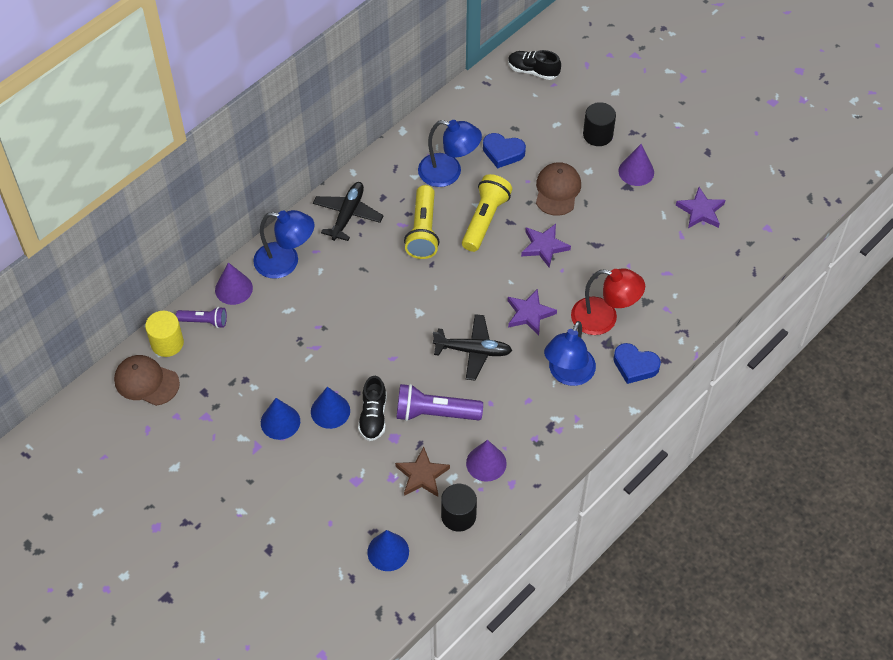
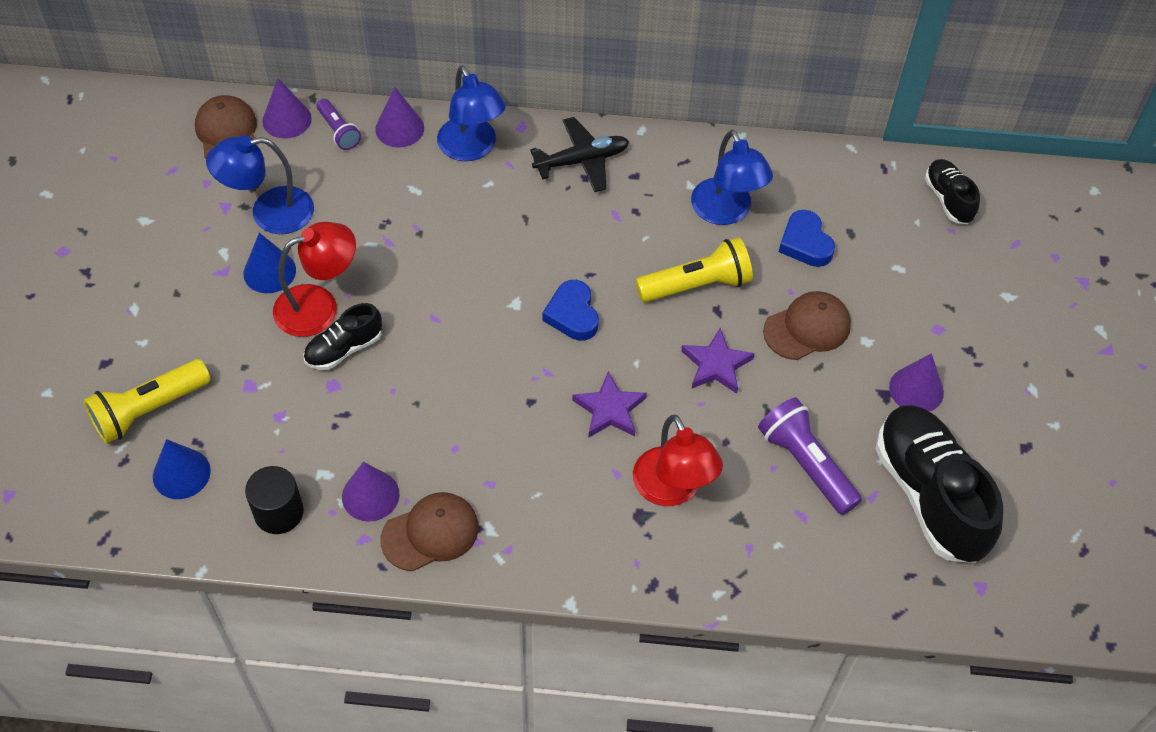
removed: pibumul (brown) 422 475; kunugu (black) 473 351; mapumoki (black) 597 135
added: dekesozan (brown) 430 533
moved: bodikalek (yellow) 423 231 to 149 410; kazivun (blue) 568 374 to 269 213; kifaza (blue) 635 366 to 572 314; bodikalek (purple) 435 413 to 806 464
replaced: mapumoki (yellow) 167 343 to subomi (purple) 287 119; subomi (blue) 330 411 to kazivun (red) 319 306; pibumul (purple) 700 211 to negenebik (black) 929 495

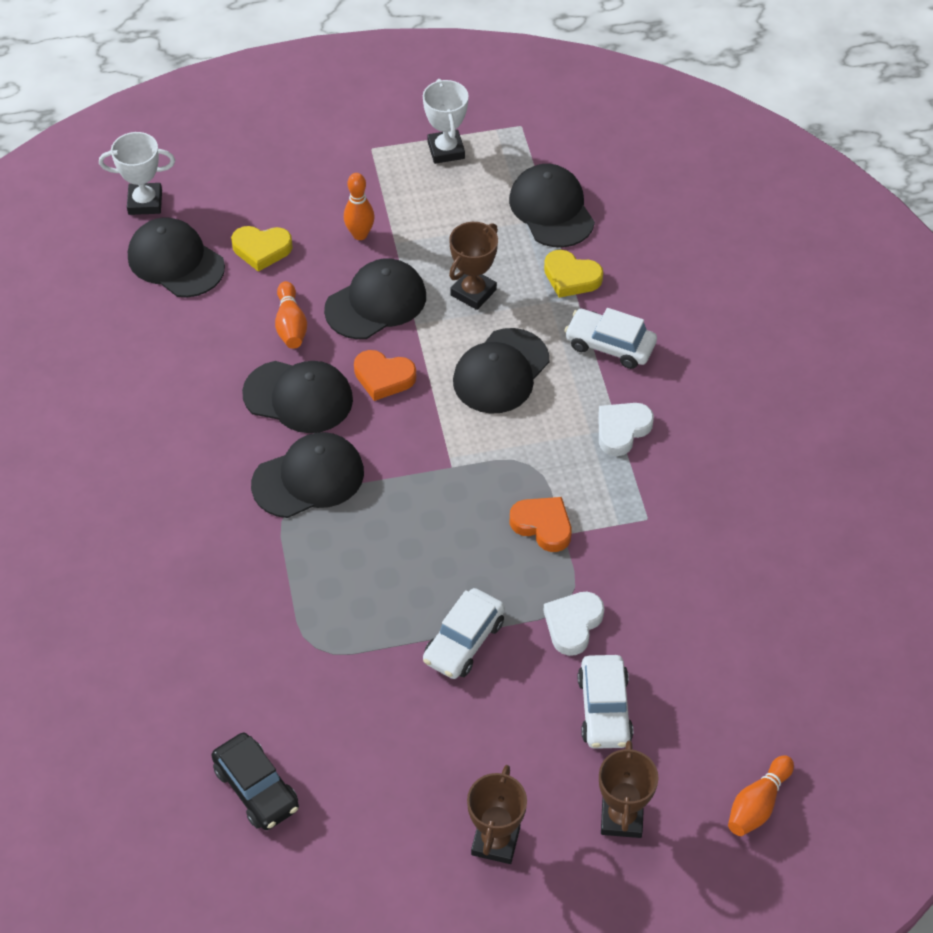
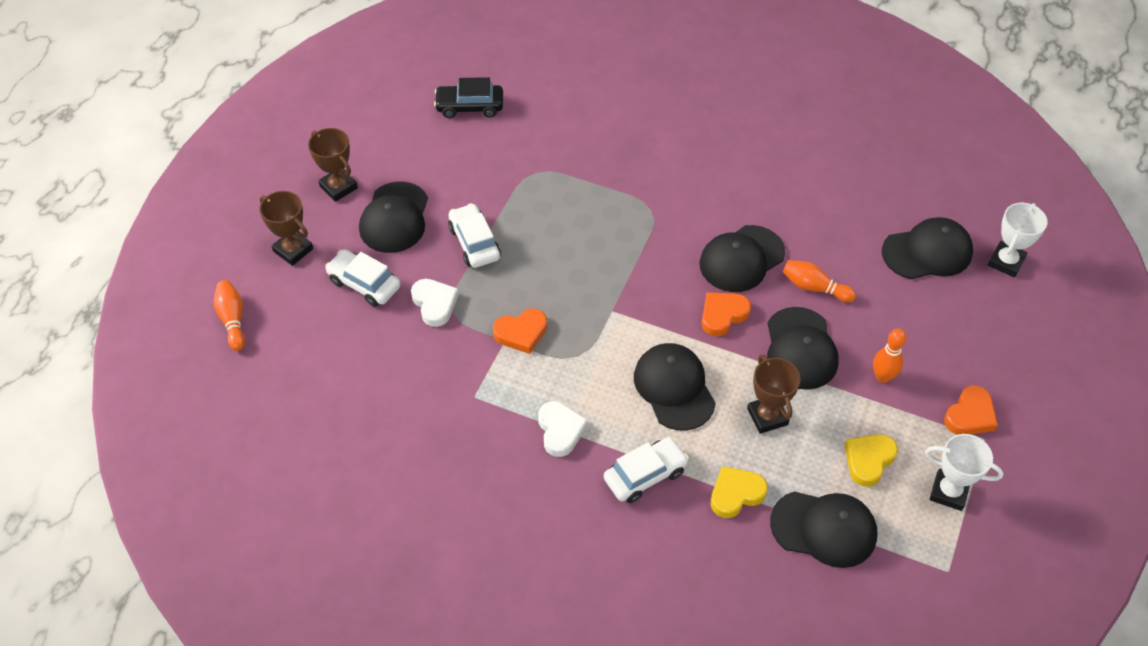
added: kifaza (orange) 970 415
moved: dekesozan (black) 308 478 to 394 218; kifaza (yellow) 261 249 to 868 460

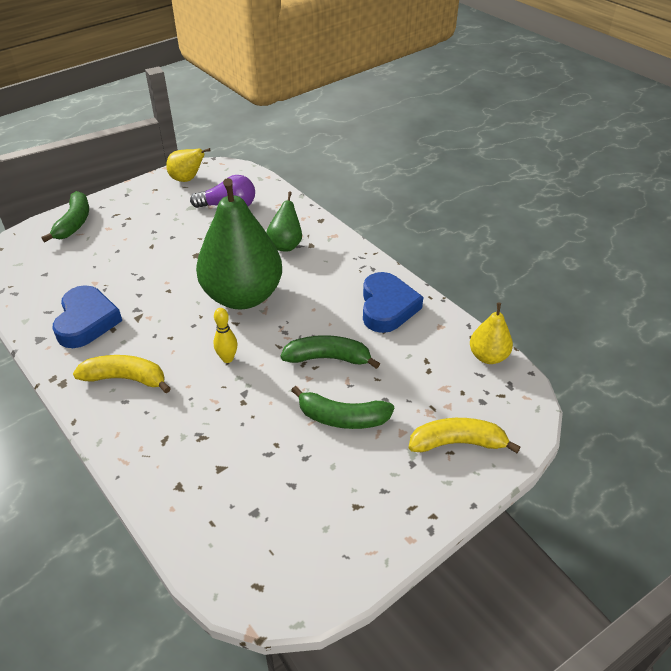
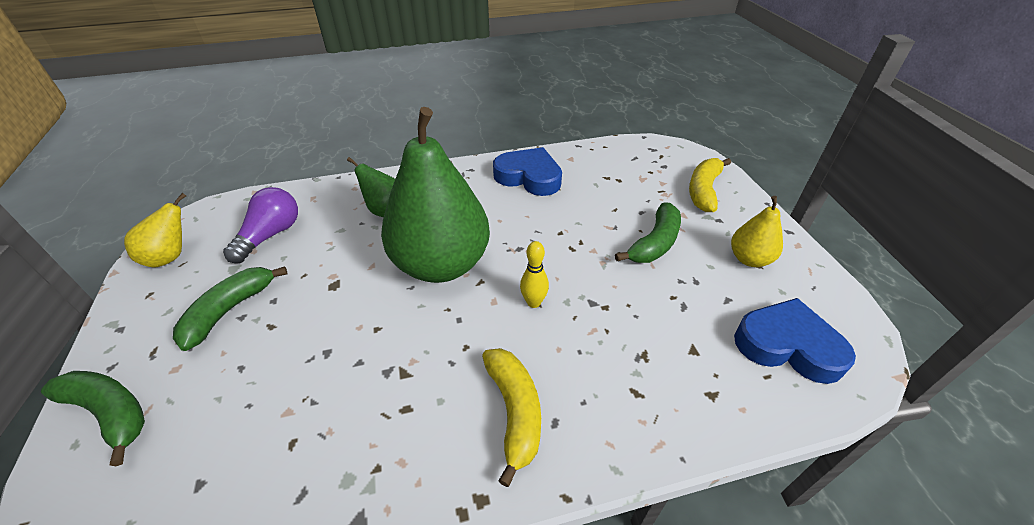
moved: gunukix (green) 328 358 to 229 310; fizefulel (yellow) 488 356 to 749 259; kifaza (blue) 86 321 to 788 345
turned: gunukix (yellow) 126 378 = 514 412 135 degrees clockwise

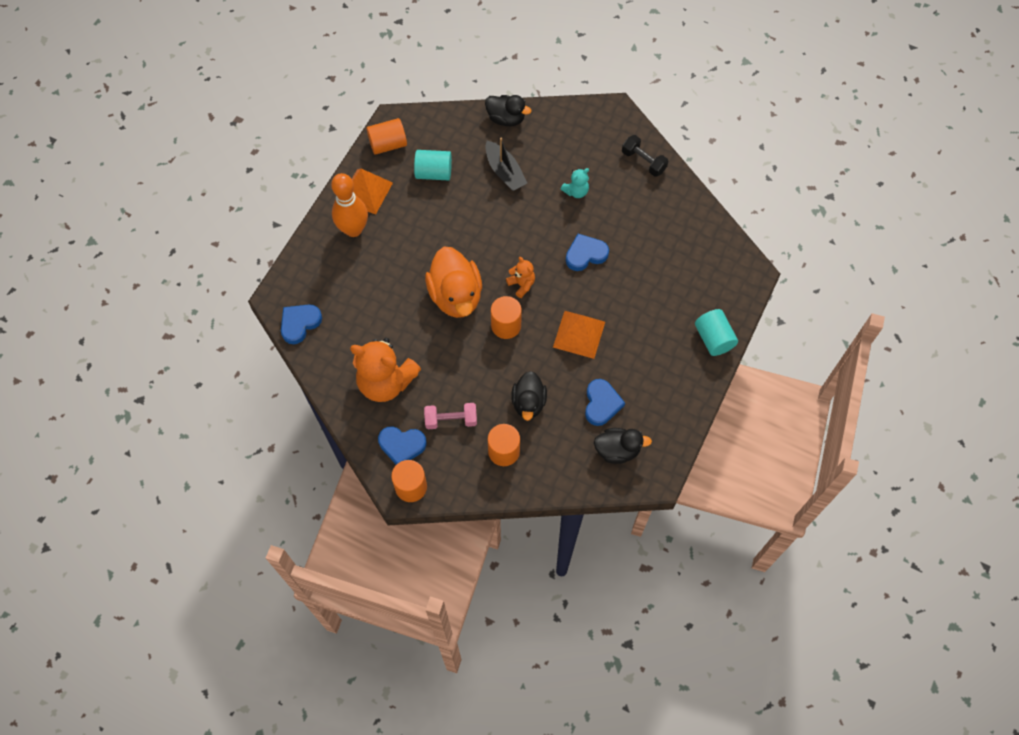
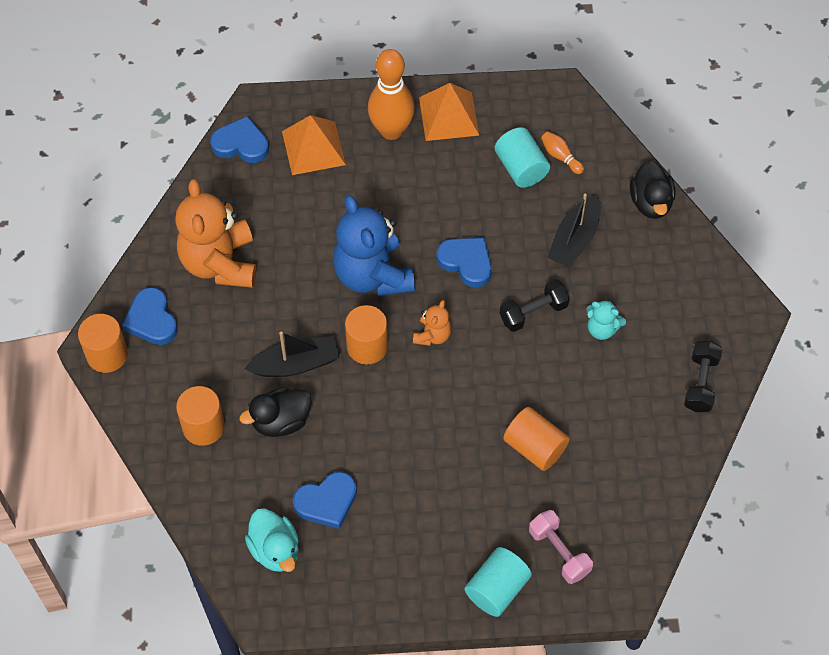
added: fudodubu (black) 296 364; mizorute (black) 533 313; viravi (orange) 560 156
moved: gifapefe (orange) 579 334 to 313 148; kifaza (blue) 585 254 to 466 262; mapumoki (orange) 388 144 to 535 447; mizorute (pink) 451 420 to 559 552
replaced: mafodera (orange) 456 296 to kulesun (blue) 373 275
recoloured: mafodera (black) 617 450 to mafodera (turquoise) 275 550

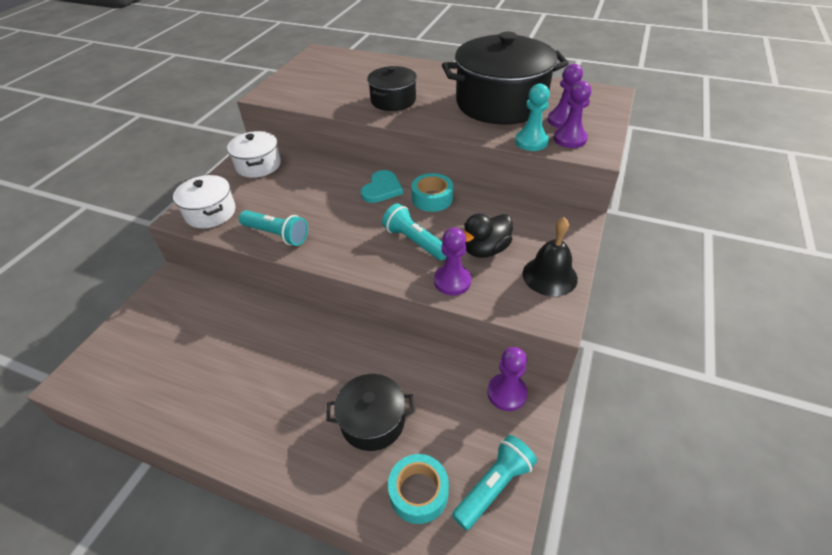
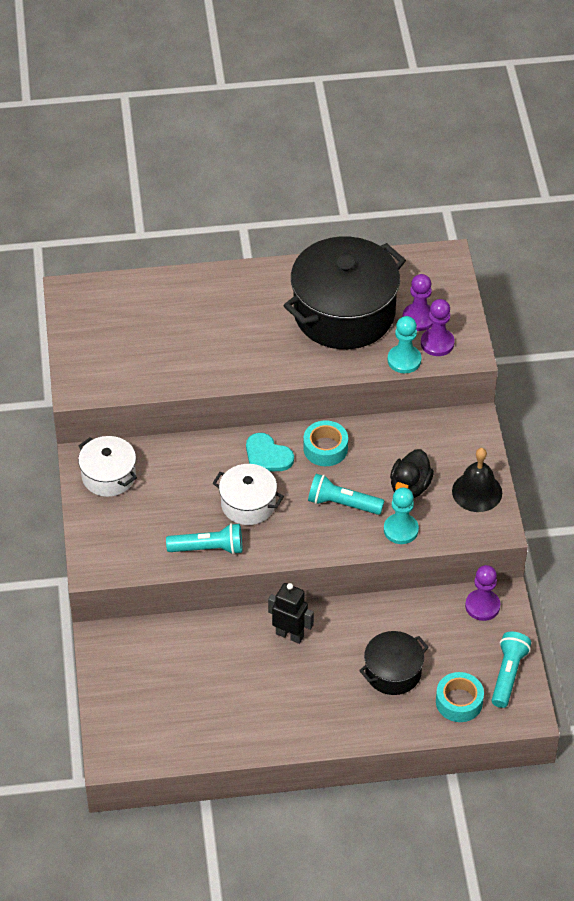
removed: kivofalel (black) 393 100
added: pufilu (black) 290 635
moved: kivofalel (white) 210 213 to 248 504
recoloured: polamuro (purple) 452 281 to polamuro (turquoise) 401 530
turned: kifaza (turquoise) 382 189 = 267 456 135 degrees clockwise

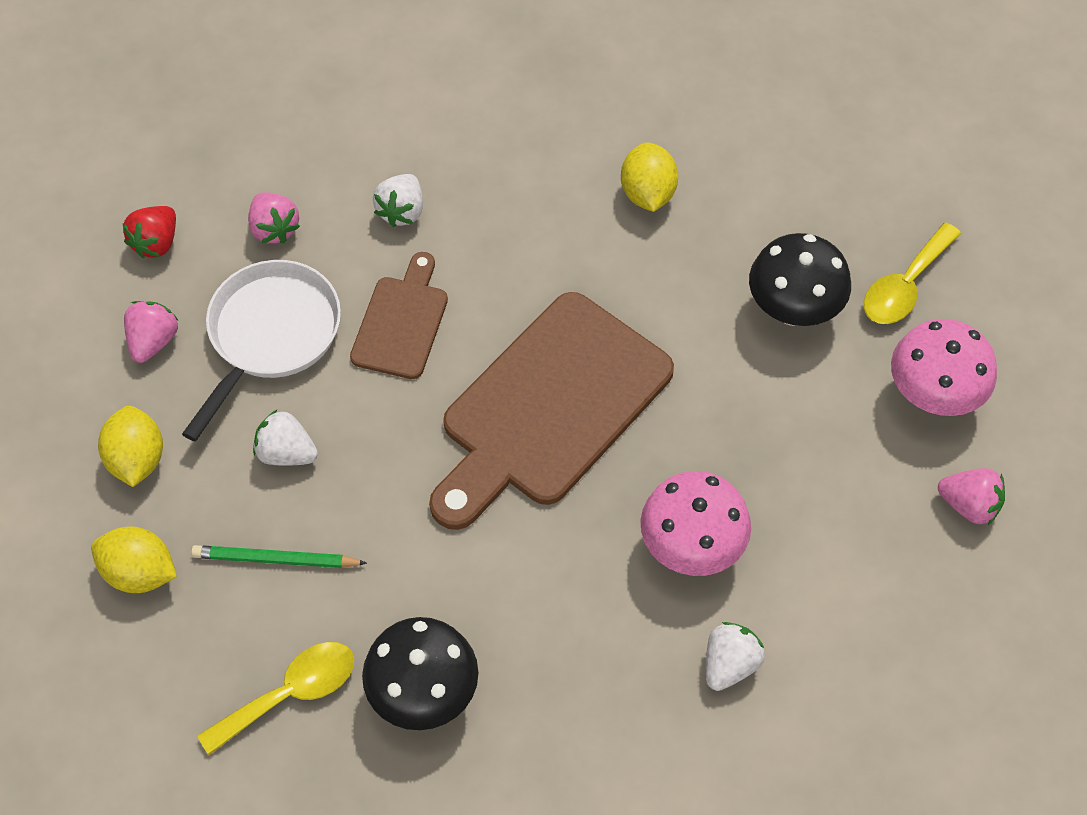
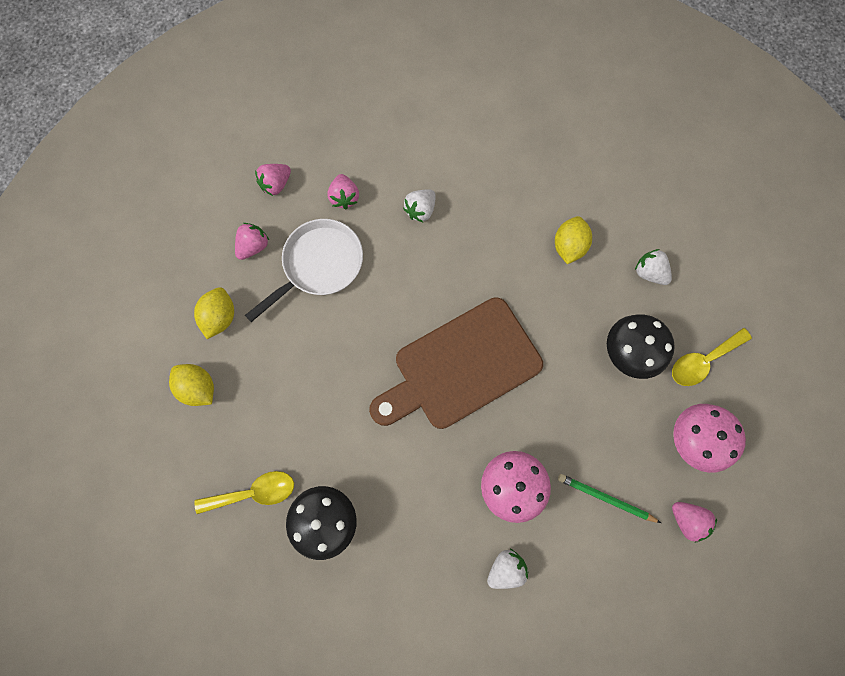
removed: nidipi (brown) 401 322
moved: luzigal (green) 276 559 to 606 498; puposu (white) 286 453 to 649 273
recoloured: puposu (red) 156 243 to puposu (pink) 276 184

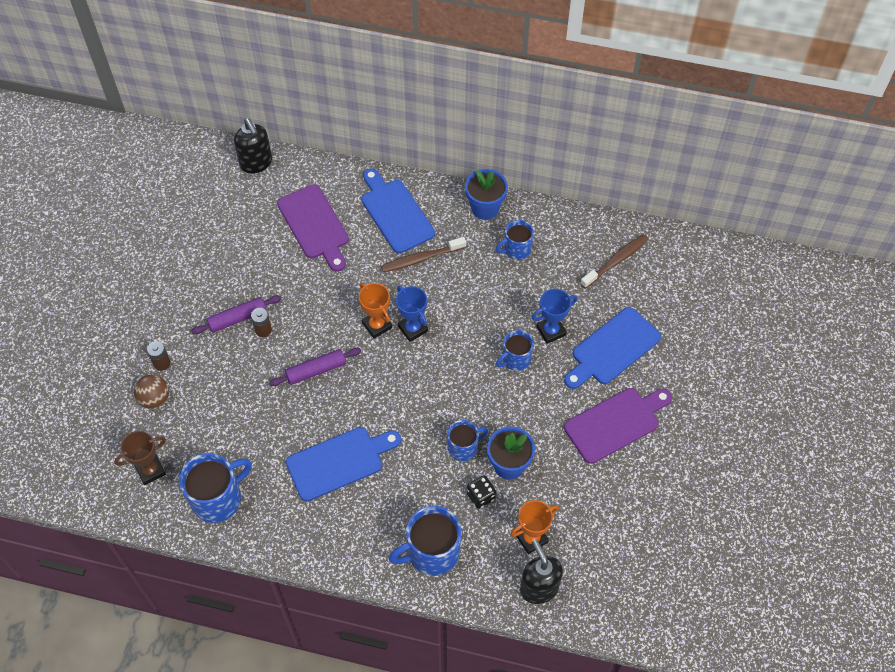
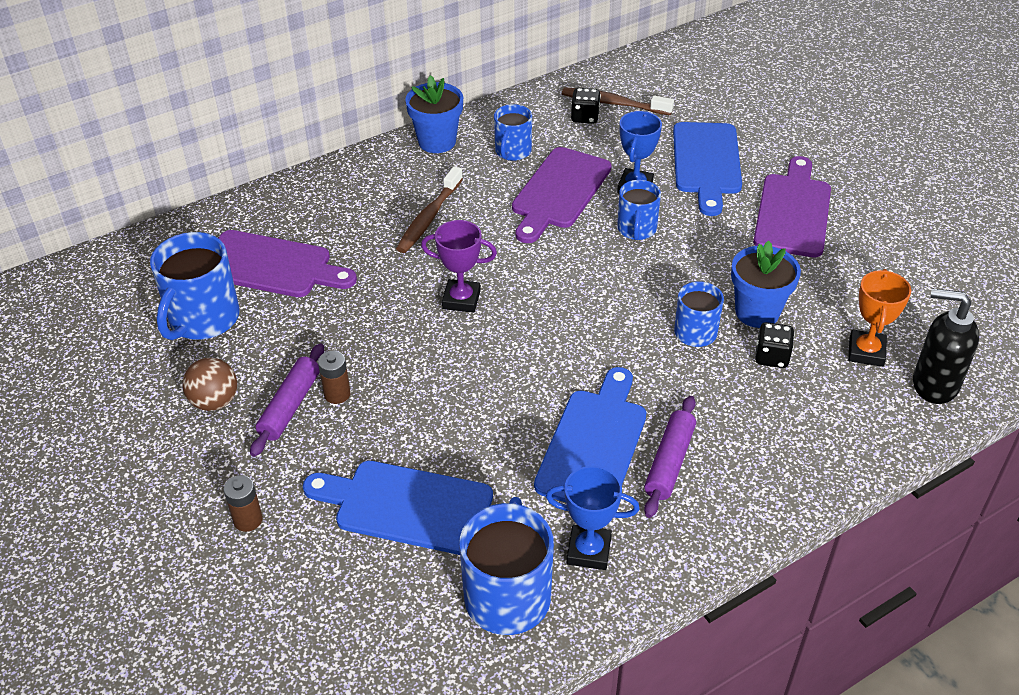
removed: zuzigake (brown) 150 470; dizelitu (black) 256 163
added: nidipi (purple) 559 192; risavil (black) 585 117
moved: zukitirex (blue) 432 552 to 203 319; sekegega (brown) 154 399 to 215 401; nidipi (blue) 395 213 to 406 506; zuzigake (blue) 413 328 to 589 551; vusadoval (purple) 316 370 to 669 462
recoloured: zuzigake (orange) 377 325 to zuzigake (purple) 461 300
turned: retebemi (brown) 616 261 = 613 103 75 degrees counterclockwise

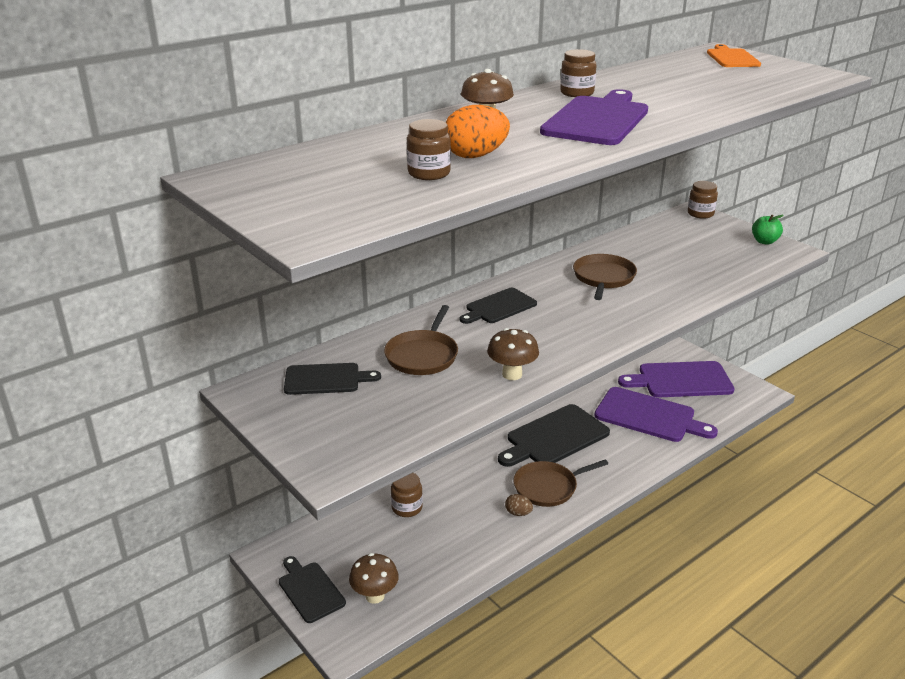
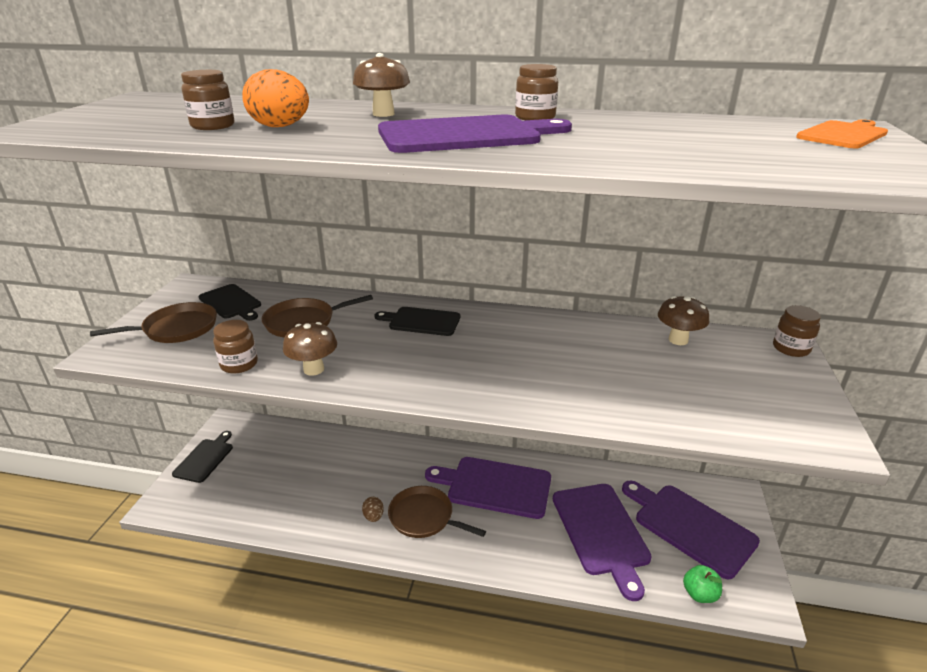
moved: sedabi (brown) 603 278 to 177 329; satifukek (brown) 407 508 to 239 364; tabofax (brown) 375 596 to 678 340; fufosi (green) 764 241 to 699 594
recoloured: nidipi (black) 554 437 to nidipi (purple) 494 486

